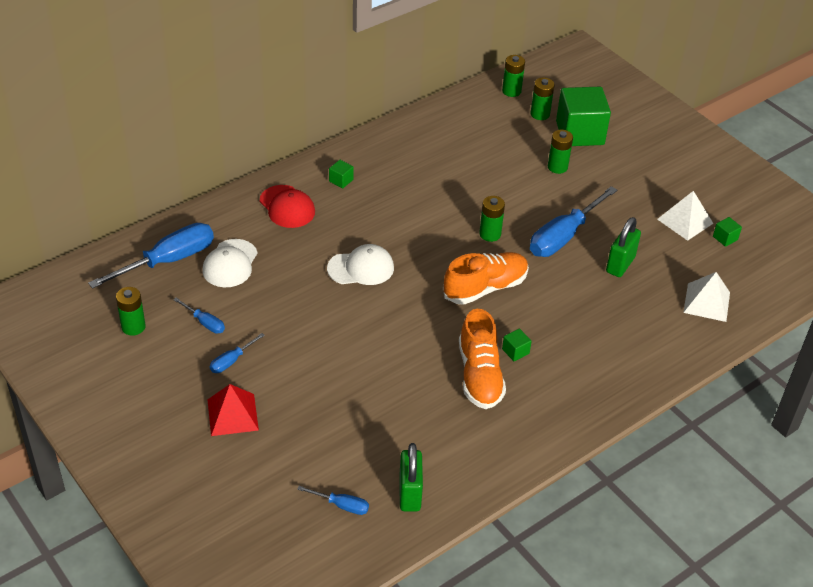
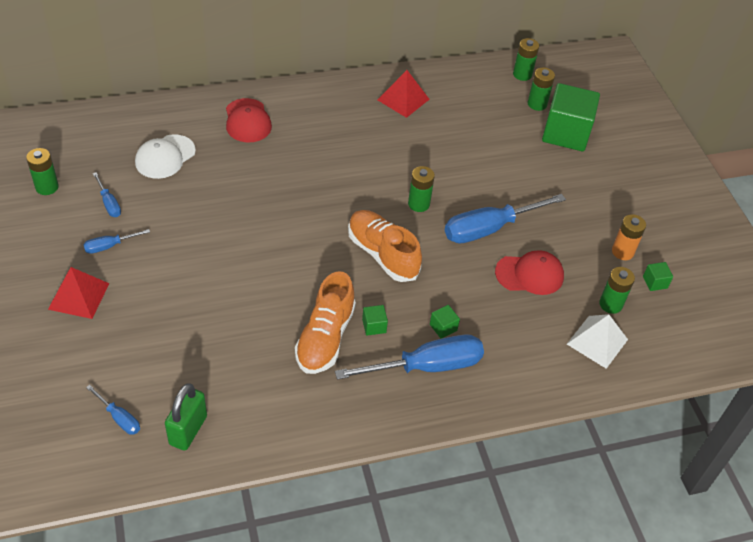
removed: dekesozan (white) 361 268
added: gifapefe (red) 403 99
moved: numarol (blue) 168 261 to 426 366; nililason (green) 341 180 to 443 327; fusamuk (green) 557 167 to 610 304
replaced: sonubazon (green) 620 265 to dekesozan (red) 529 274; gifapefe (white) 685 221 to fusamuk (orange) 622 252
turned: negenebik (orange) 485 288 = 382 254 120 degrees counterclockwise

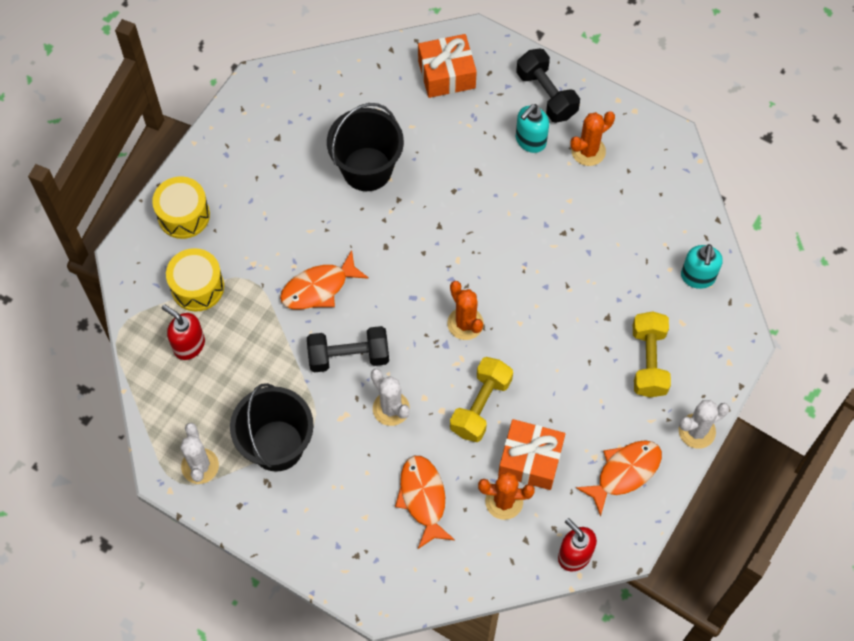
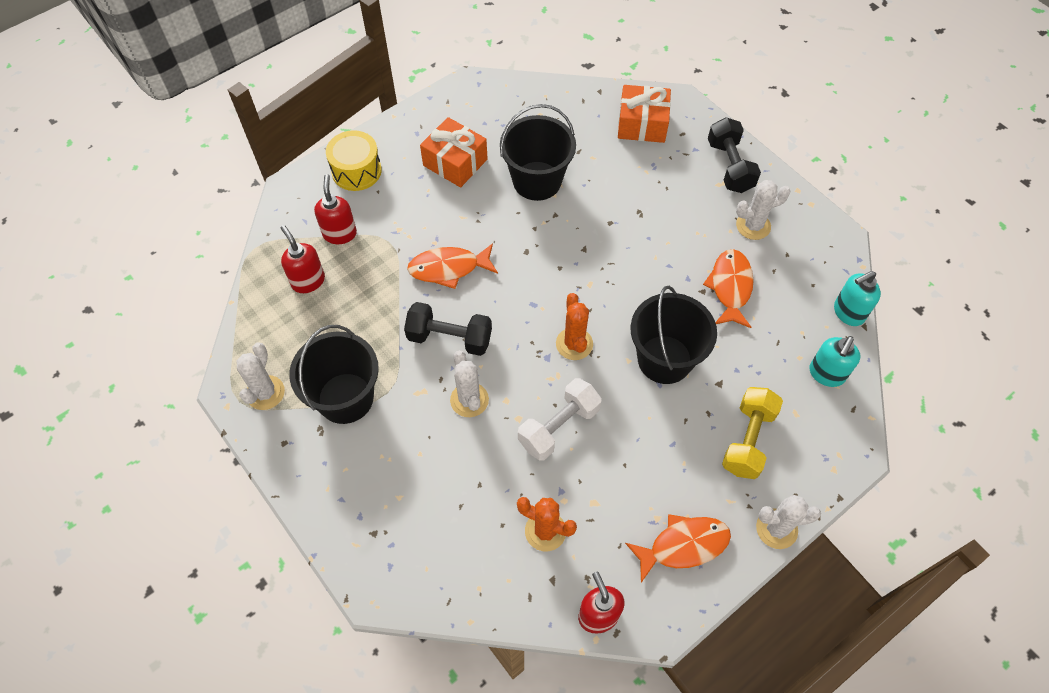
added: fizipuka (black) 664 359
moved: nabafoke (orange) 530 460 to 455 162; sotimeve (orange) 423 498 to 730 287; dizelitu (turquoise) 530 141 to 848 312
replaced: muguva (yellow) 197 287 to dizelitu (red) 340 233
recoloured: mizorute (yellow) 480 406 to mizorute (white) 559 427; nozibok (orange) 588 151 to nozibok (white) 753 226

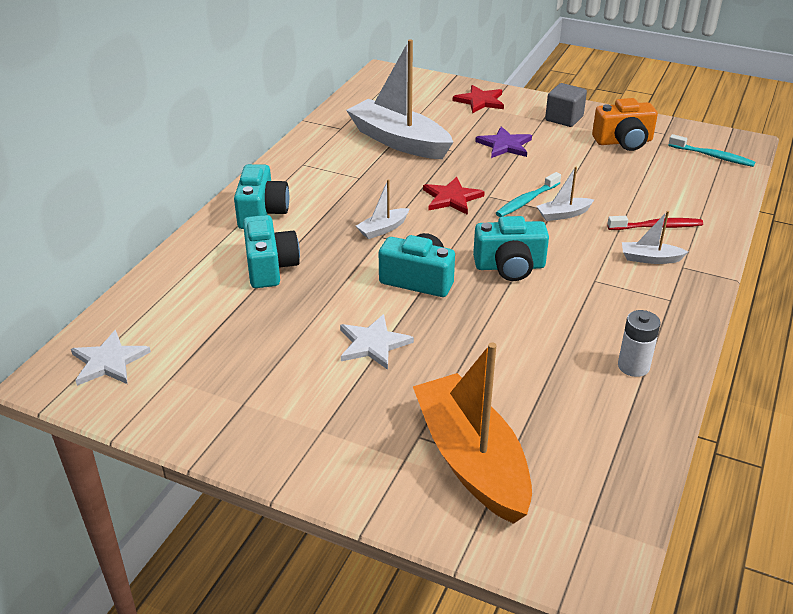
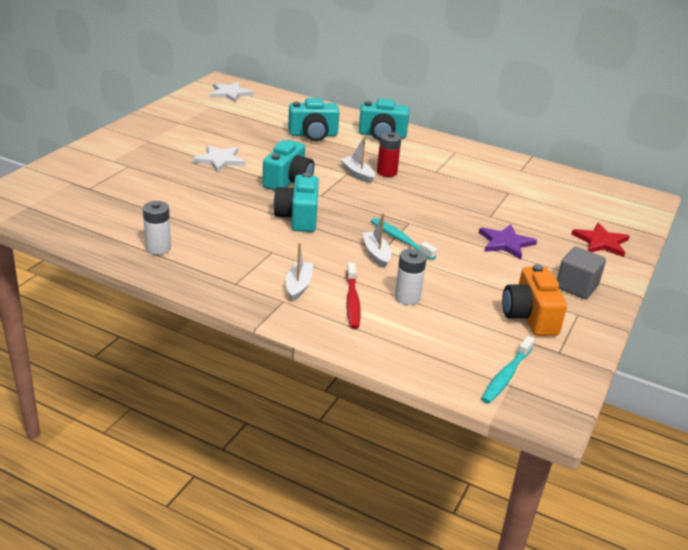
removed: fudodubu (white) 398 141; fudodubu (orange) 471 460; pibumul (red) 451 198
added: fusamuk (red) 386 172; fusamuk (white) 407 297

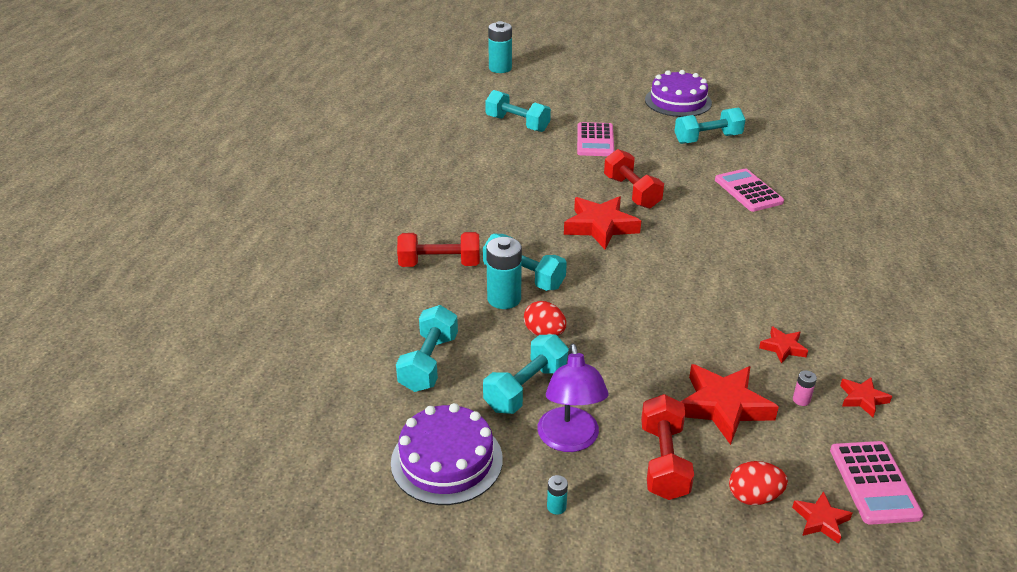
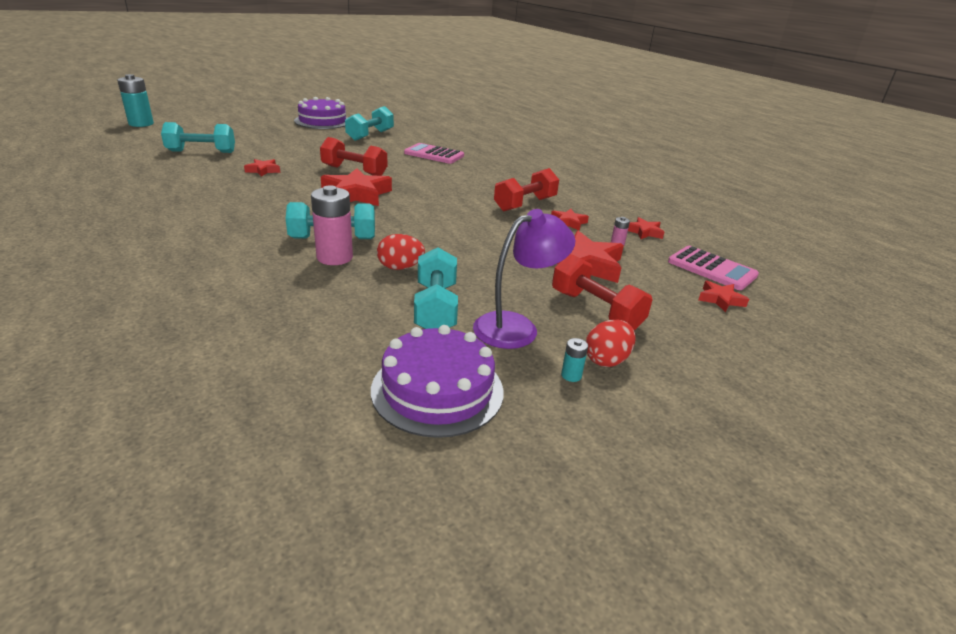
removed: mizorute (turquoise) 429 363; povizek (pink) 595 140
added: pibumul (red) 263 170
moved: mizorute (red) 439 264 to 525 204; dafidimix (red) 753 497 to 606 360
recoloured: fusamuk (turquoise) 504 299 to fusamuk (pink) 334 257
turned: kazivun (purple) 570 440 = 516 327 75 degrees counterclockwise

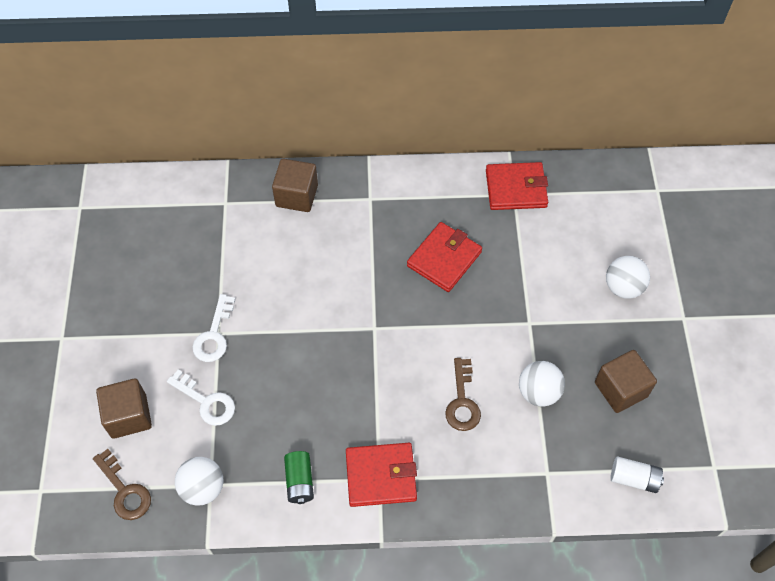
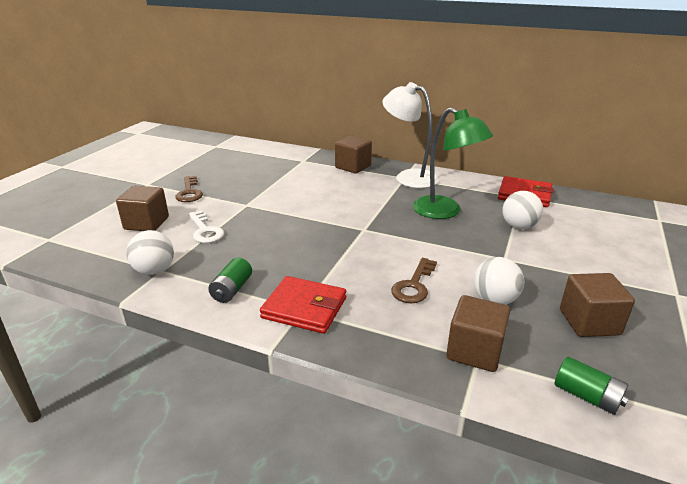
removed: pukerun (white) 214 335
added: kazivun (white) 409 177; nililason (brown) 474 351
moved: pukerun (brown) 124 490 to 189 192; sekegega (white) 623 287 to 519 226
replaced: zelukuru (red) 444 259 to kazivun (green) 445 212
recoloured: fusamuk (white) 634 478 to fusamuk (green) 587 396

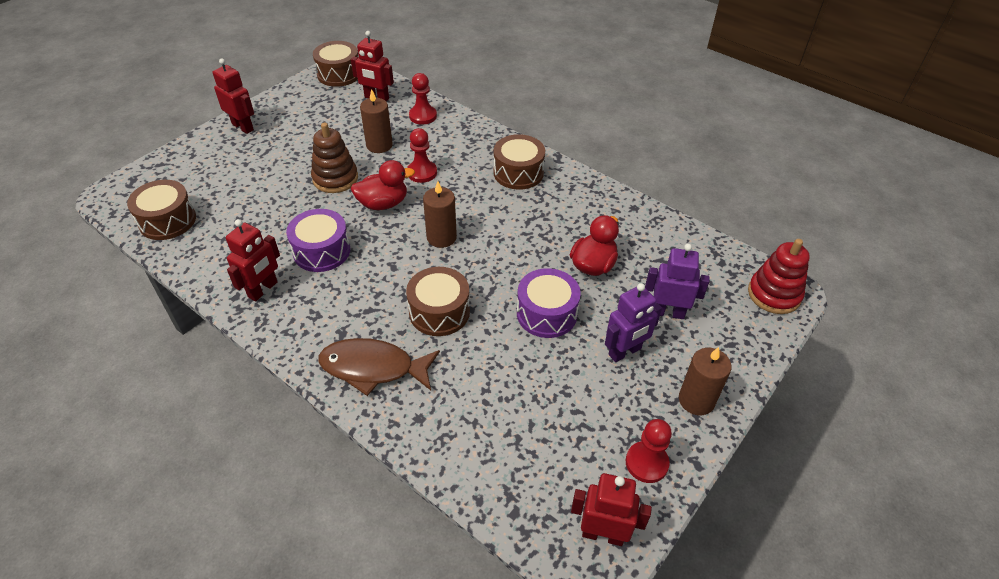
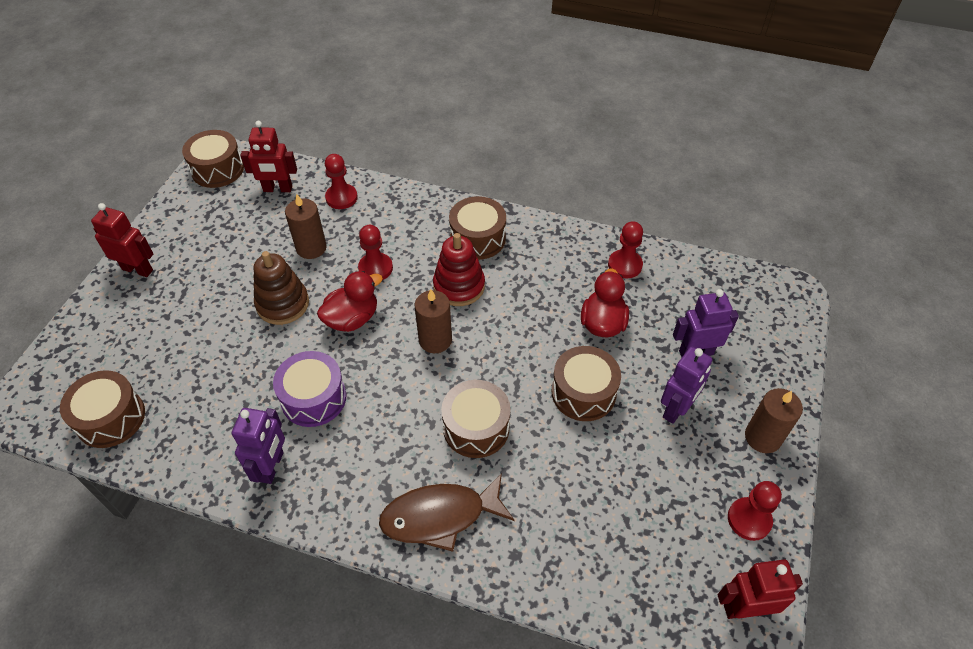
added: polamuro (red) 625 265
moved: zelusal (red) 774 294 to 459 286
recoloured: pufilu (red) 263 290 to pufilu (purple) 272 467; muguva (purple) 546 313 to muguva (brown) 583 393

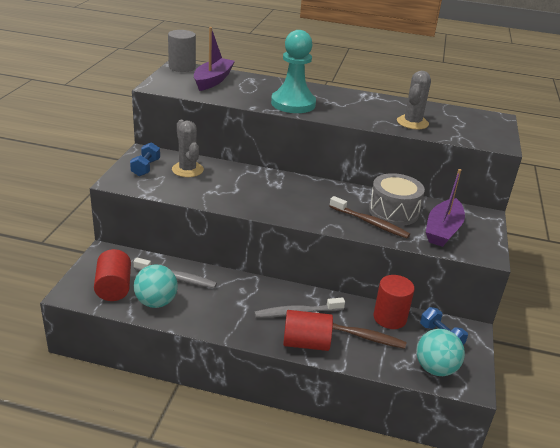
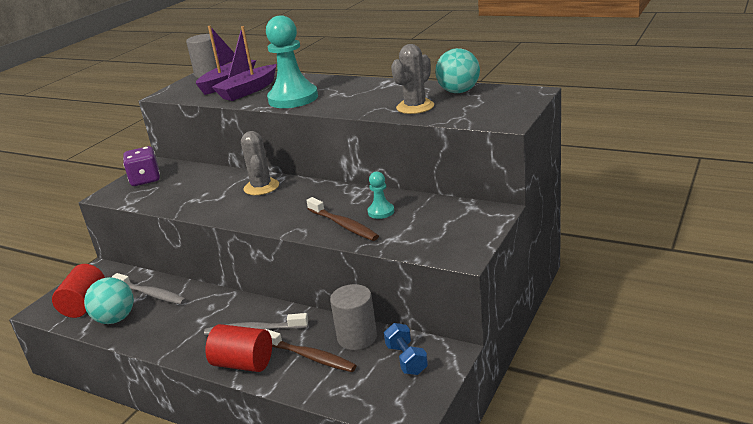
moved: fudodubu (purple) 443 230 to 248 90; nozibok (grey) 187 170 to 261 187; sekegega (turquoise) 435 368 to 458 92
replaced: mizorute (blue) 145 168 to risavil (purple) 145 179; muguva (grey) 393 211 to polamuro (turquoise) 381 212
recoloured: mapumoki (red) 390 318 to mapumoki (grey) 357 337

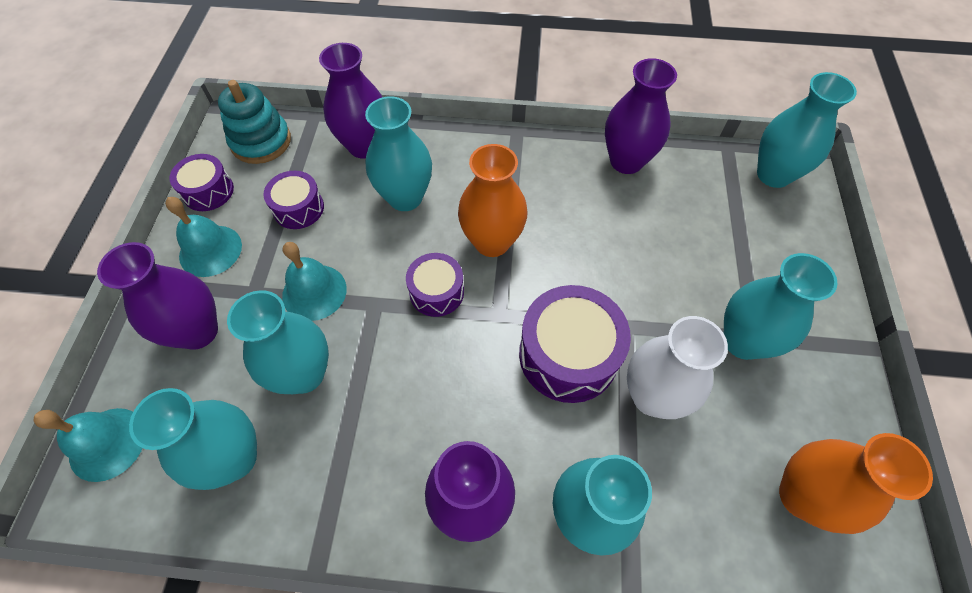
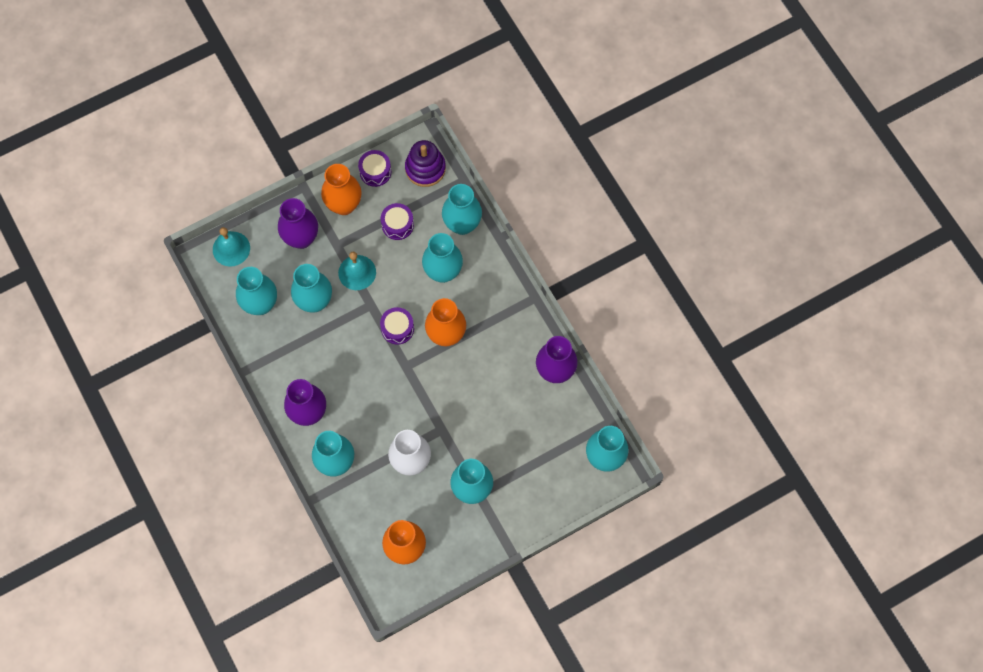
removed: muguva (purple) 568 355
replaced: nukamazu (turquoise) 210 250 to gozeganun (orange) 344 205
recoloured: zelusal (turquoise) 261 141 to zelusal (purple) 425 168; gozeganun (purple) 364 146 to gozeganun (turquoise) 462 224

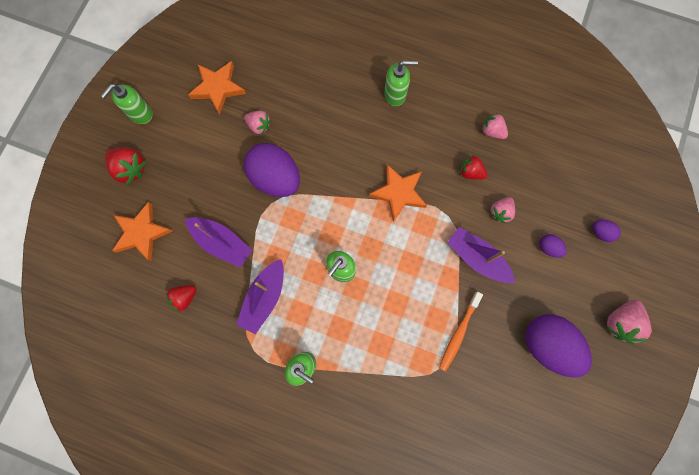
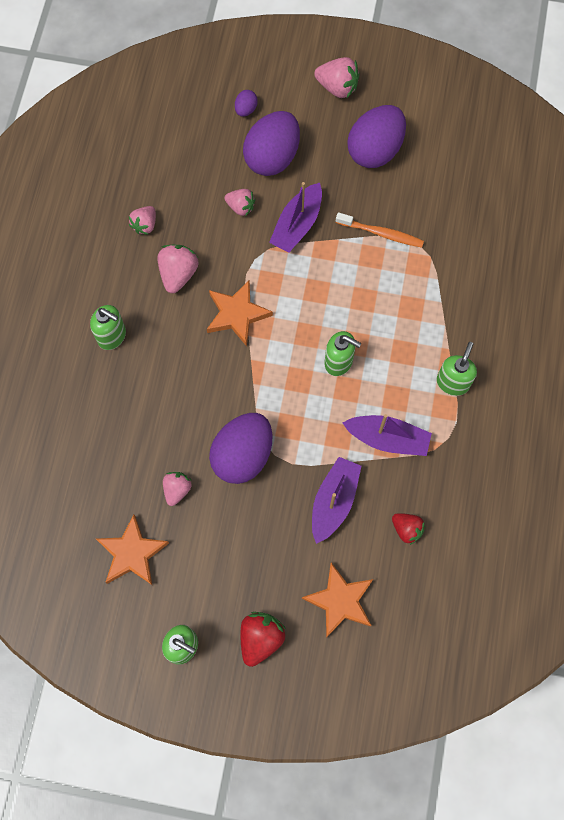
removed: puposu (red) 470 172
added: puposu (pink) 178 274
turned: dizelitu (green) 395 94 = 112 336 135 degrees clockwise
resized: dafidimix (purple) 548 248 = 272 157 x2.30

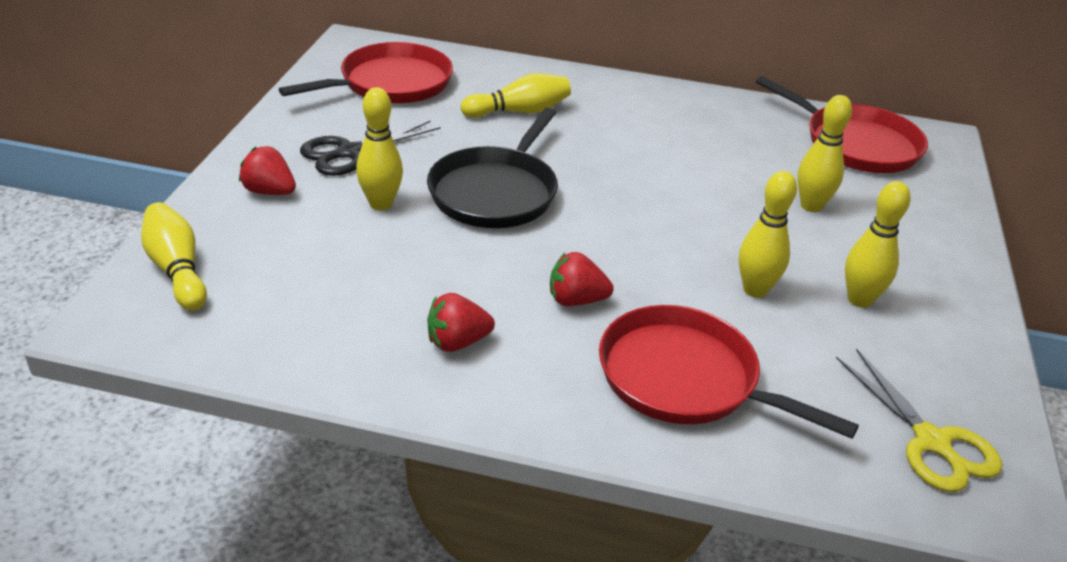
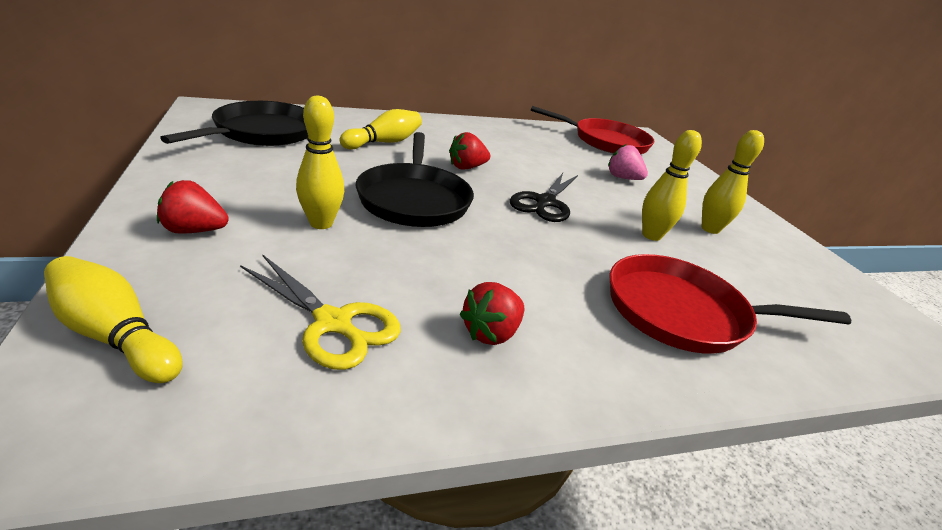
moved: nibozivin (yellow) 931 442 to 333 323; puposu (red) 576 300 to 466 167; nibozivin (black) 350 152 to 545 202
replaced: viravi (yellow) 811 206 to puposu (pink) 622 178
recoloured: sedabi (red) 391 83 to sedabi (black) 262 132

